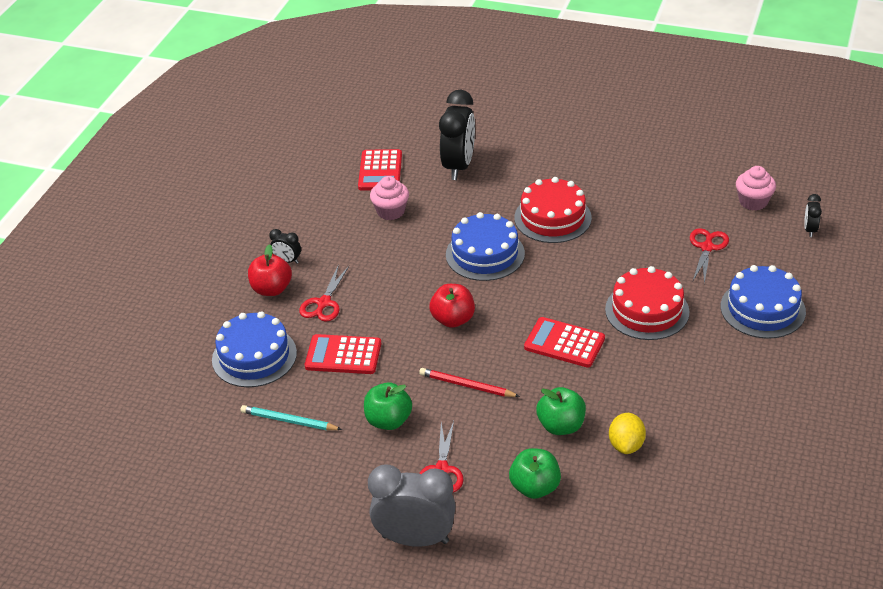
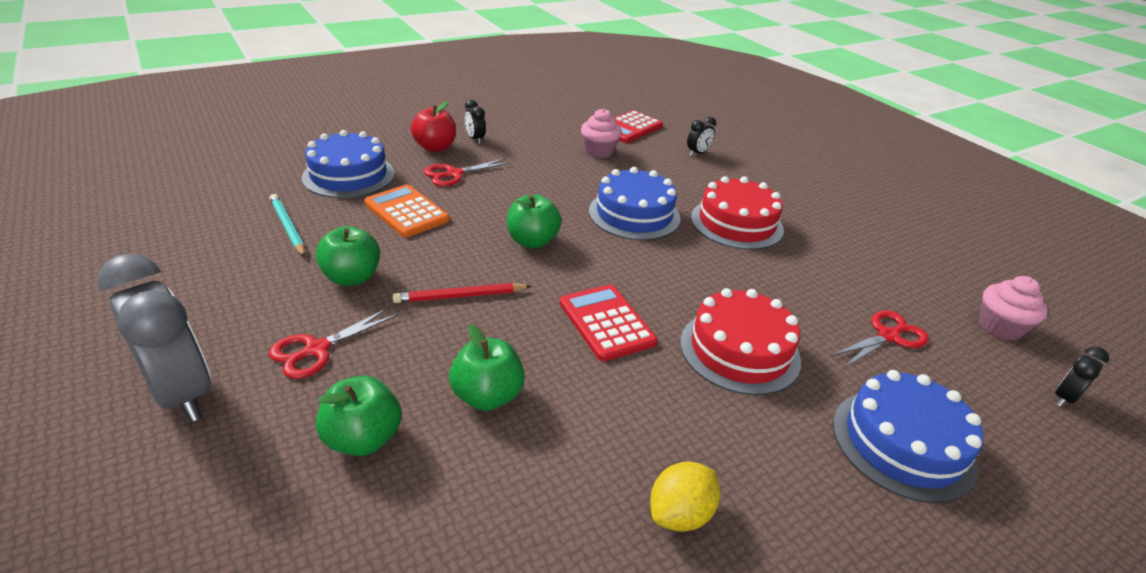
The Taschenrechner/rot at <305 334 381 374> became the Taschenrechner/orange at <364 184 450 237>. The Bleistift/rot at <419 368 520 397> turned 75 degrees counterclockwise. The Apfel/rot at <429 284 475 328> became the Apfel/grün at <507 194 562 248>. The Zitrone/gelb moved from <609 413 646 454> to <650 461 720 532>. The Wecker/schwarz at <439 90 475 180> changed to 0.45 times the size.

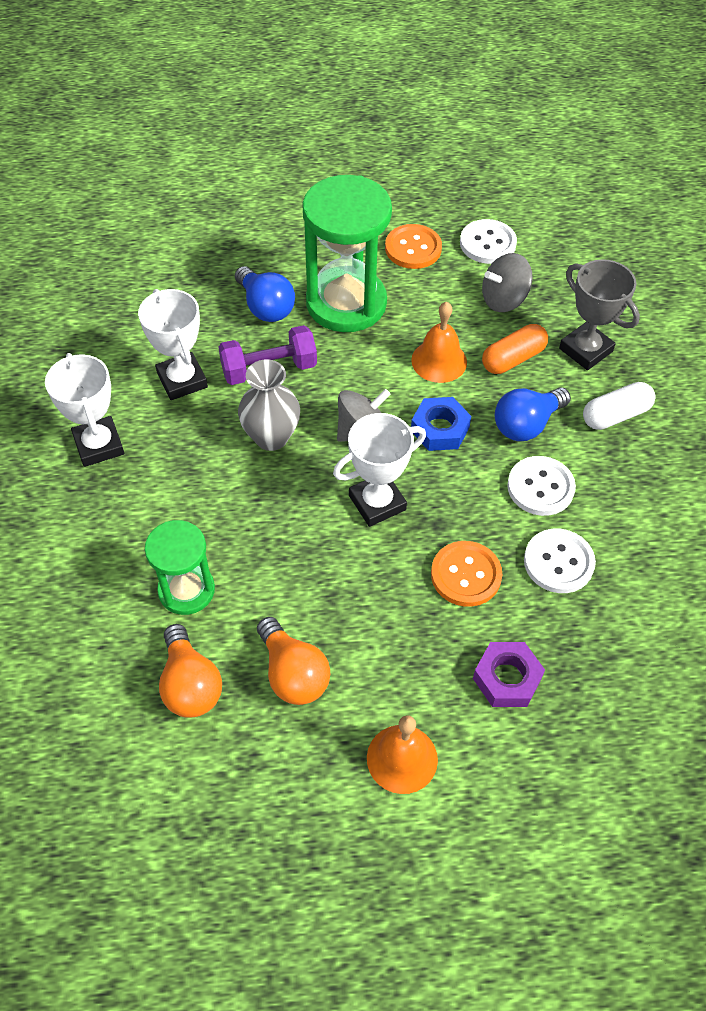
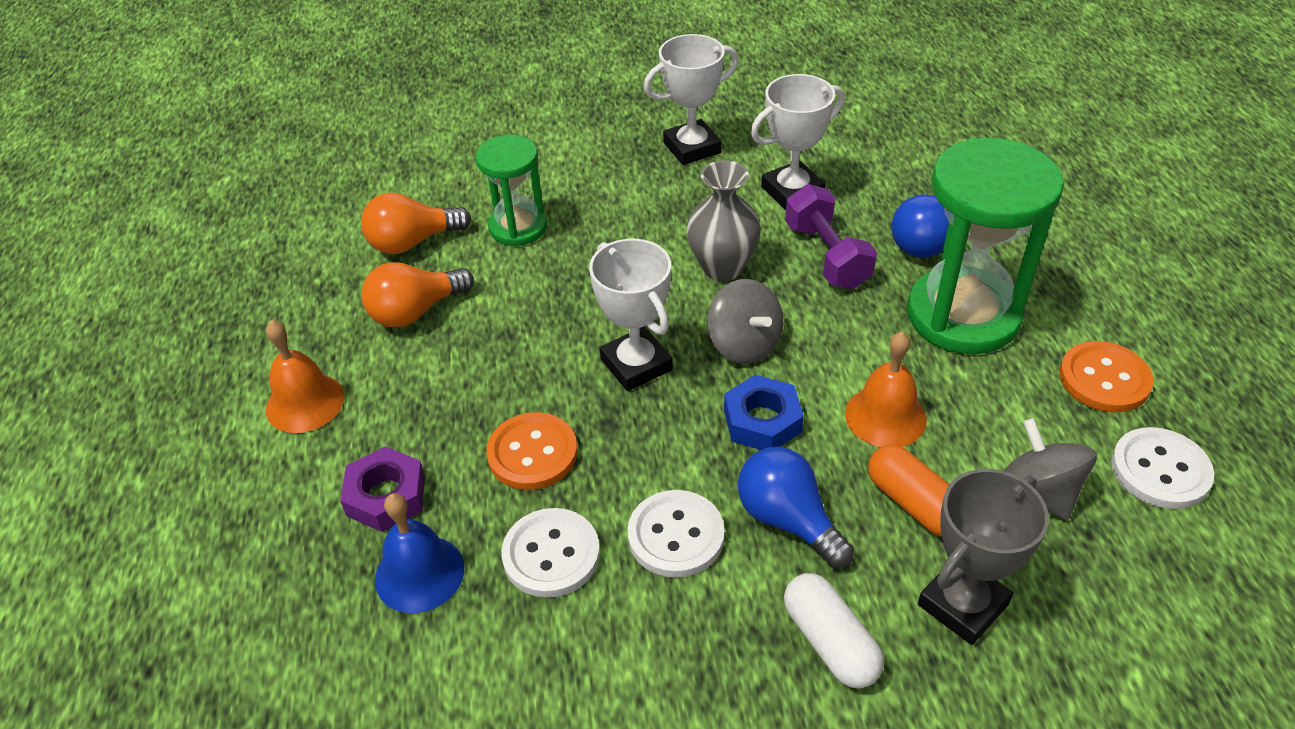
The Glocke/blau at <375 493 464 613> appeared.

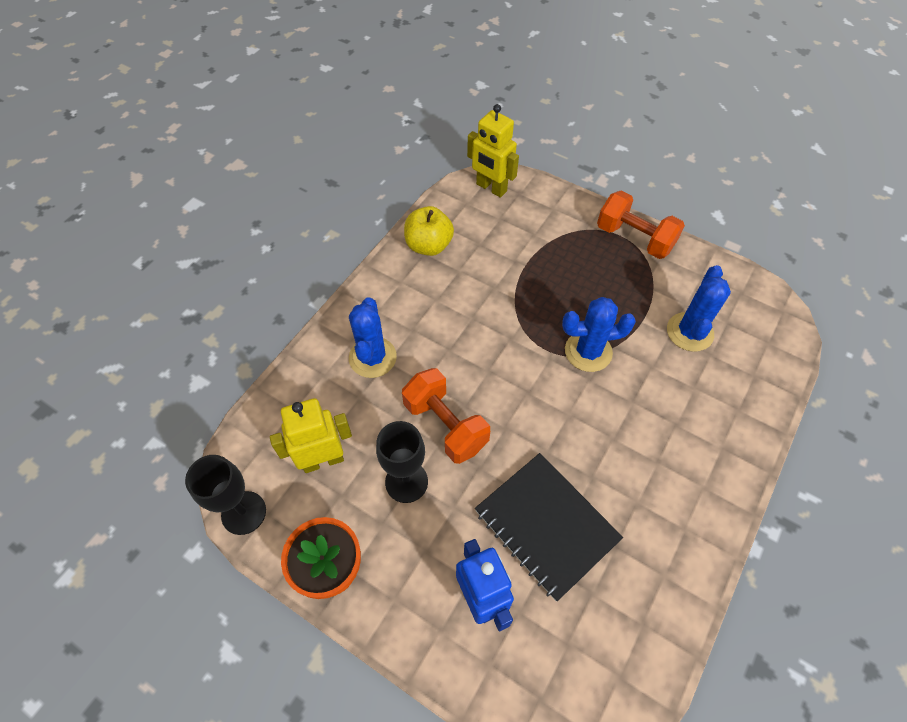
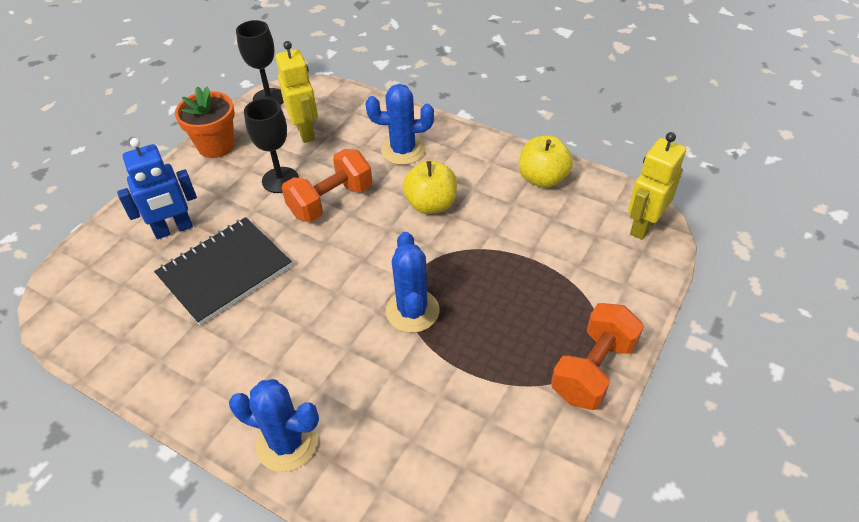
The Kaktus/blau moved from <667 265 731 352> to <229 379 319 472>. The Apfel/gelb at <403 161 457 214> appeared.

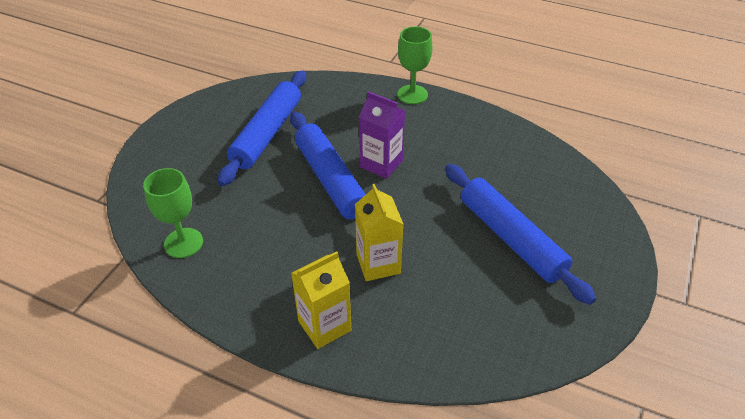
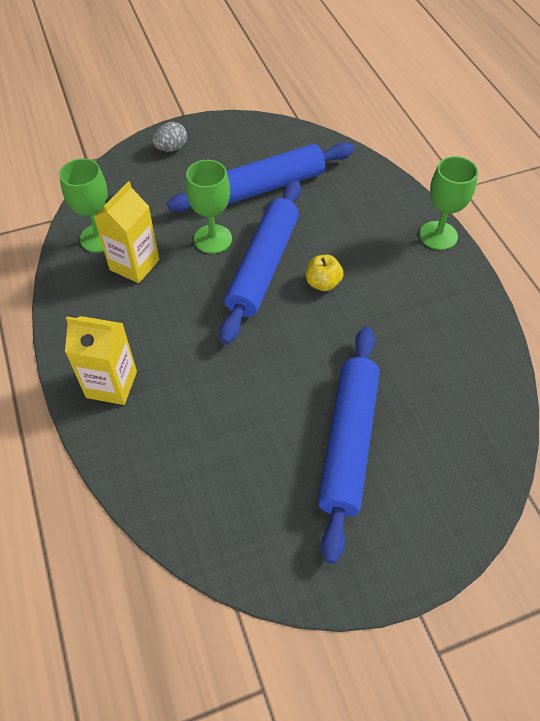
The Getränkekarton/gelb moved from <355 184 403 281> to <94 181 159 283>. The Ei/grau at <152 122 187 152> appeared. The Kelch/grün at <186 160 232 254> appeared. The Getränkekarton/lila at <359 91 405 179> was replaced by the Apfel/gelb at <306 255 344 291>.

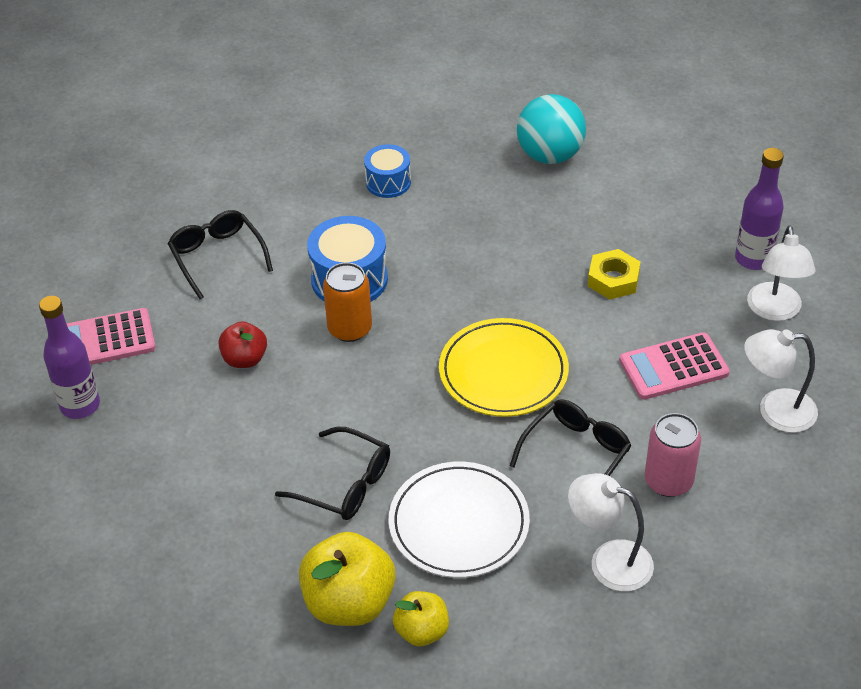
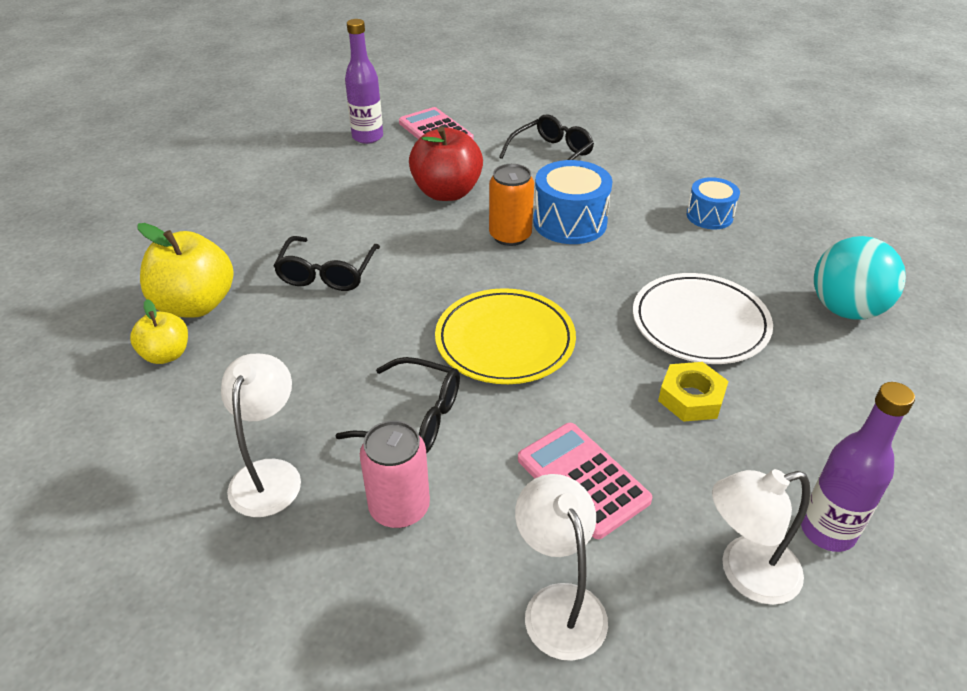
The Apfel/rot at <219 321 267 368> changed to 1.73 times the size. The Teller/weiß moved from <388 462 530 578> to <633 273 773 364>.

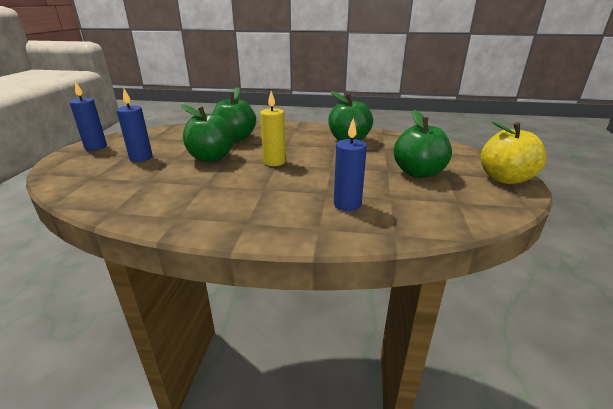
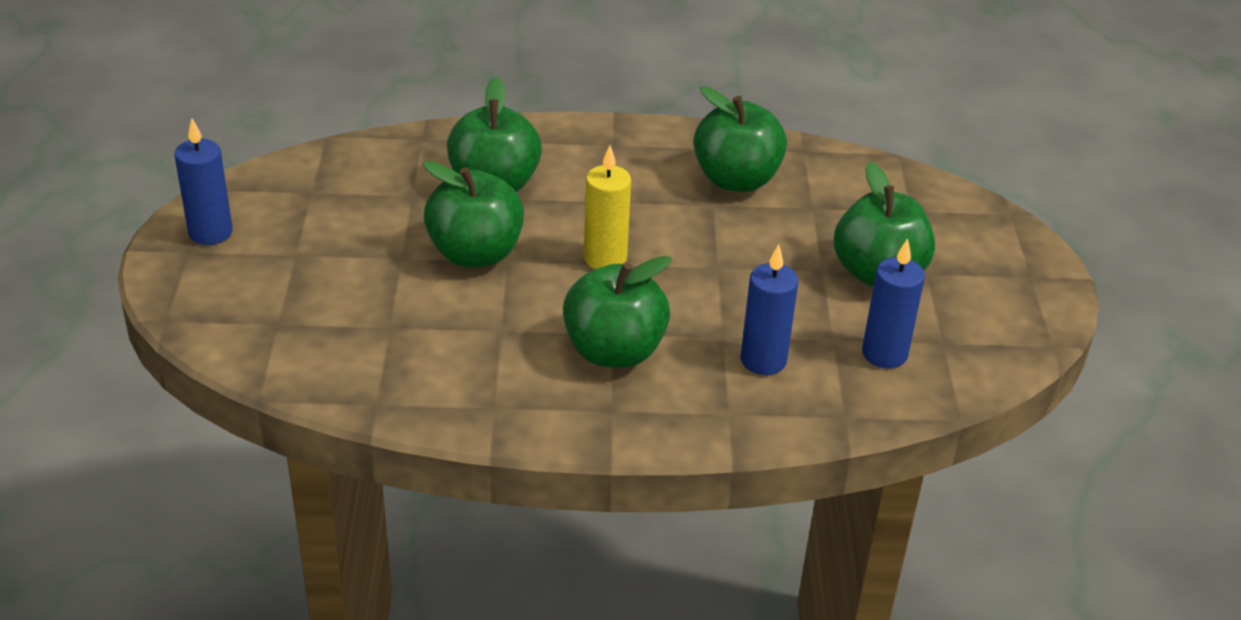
The Apfel/grün at <563 256 672 368> appeared. The Kerze/blau moved from <117 89 153 162> to <862 238 925 368>. The Apfel/gelb at <481 121 547 184> disappeared.

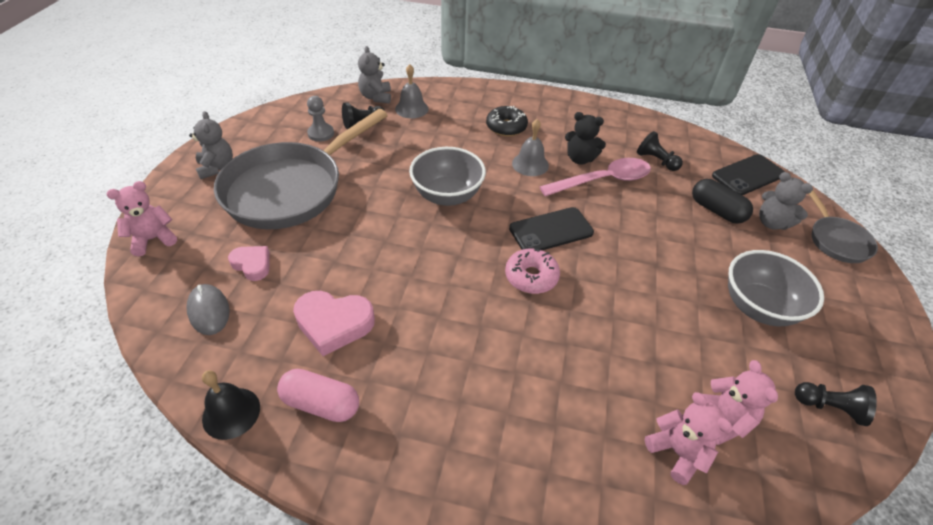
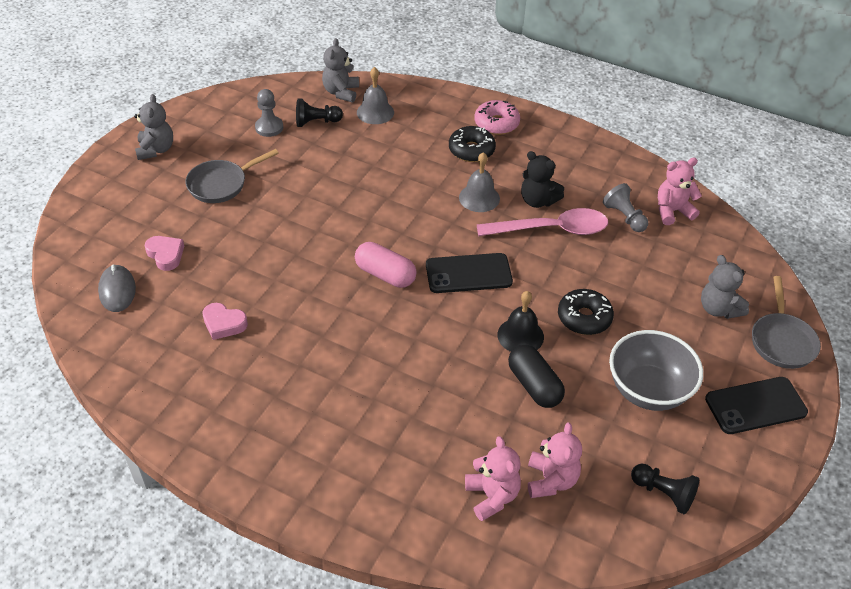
The Pfanne/grau at <214 109 388 229> changed to 0.48 times the size. The Herz/rosa at <293 291 375 356> changed to 0.62 times the size. The Kapsel/rosa moved from <277 369 359 422> to <355 242 417 288>. The Donut/rosa moved from <505 249 560 294> to <474 100 520 135>. The Glocke/schwarz moved from <202 370 260 440> to <498 291 544 352>. The Kapsel/schwarz moved from <692 179 753 224> to <508 345 565 408>. The Donut/schwarz at <558 289 614 335> appeared. The Bauer/schwarz at <637 131 683 171> became the Bauer/grau at <603 183 648 232>. The Teddybär/rosa moved from <107 181 177 256> to <658 158 702 225>. The Handy/schwarz moved from <712 154 785 195> to <705 377 808 434>. The Schüssel/grau at <409 147 486 206> disappeared.

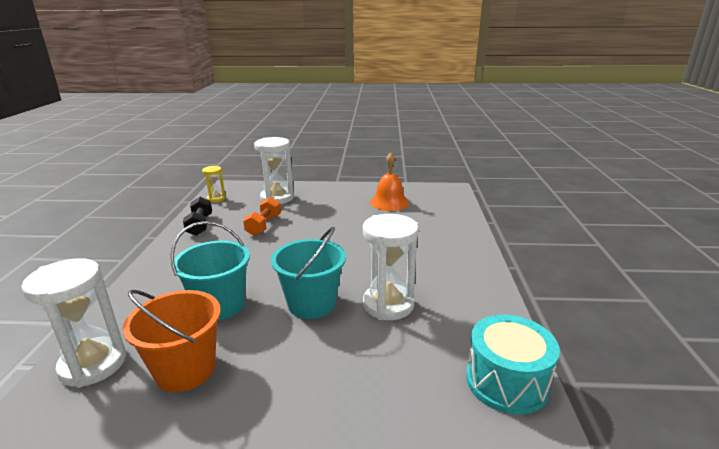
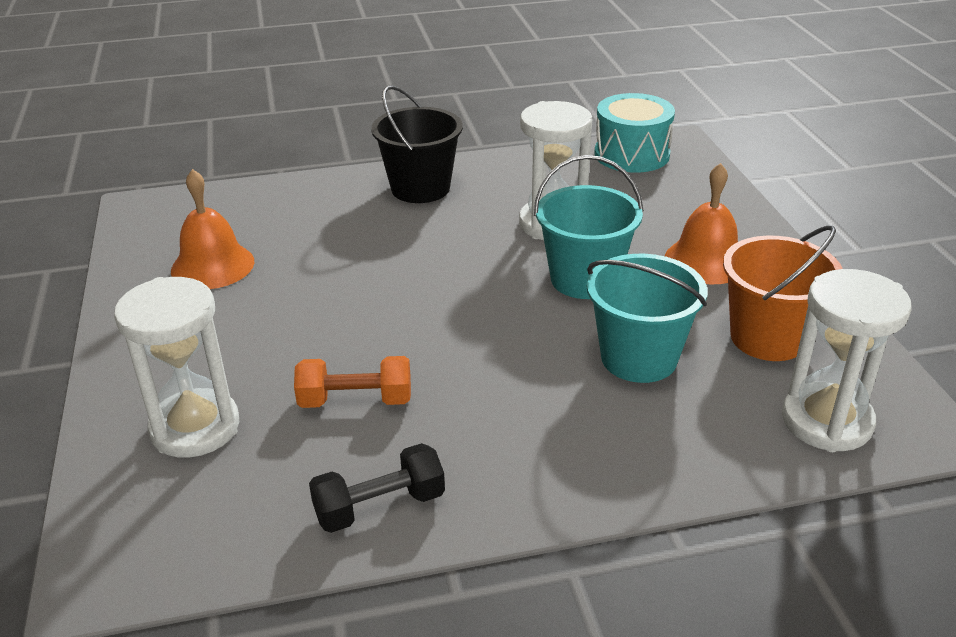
The Eimer/schwarz at <371 85 463 203> appeared. The Glocke/orange at <665 163 738 284> appeared. The Sanduhr/gelb at <202 166 226 203> disappeared.

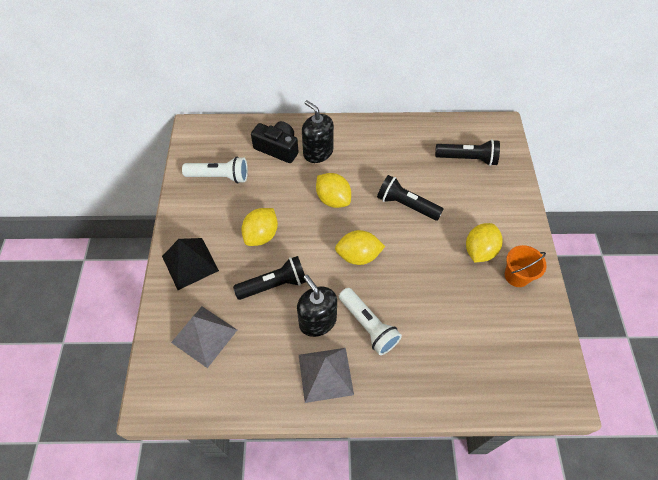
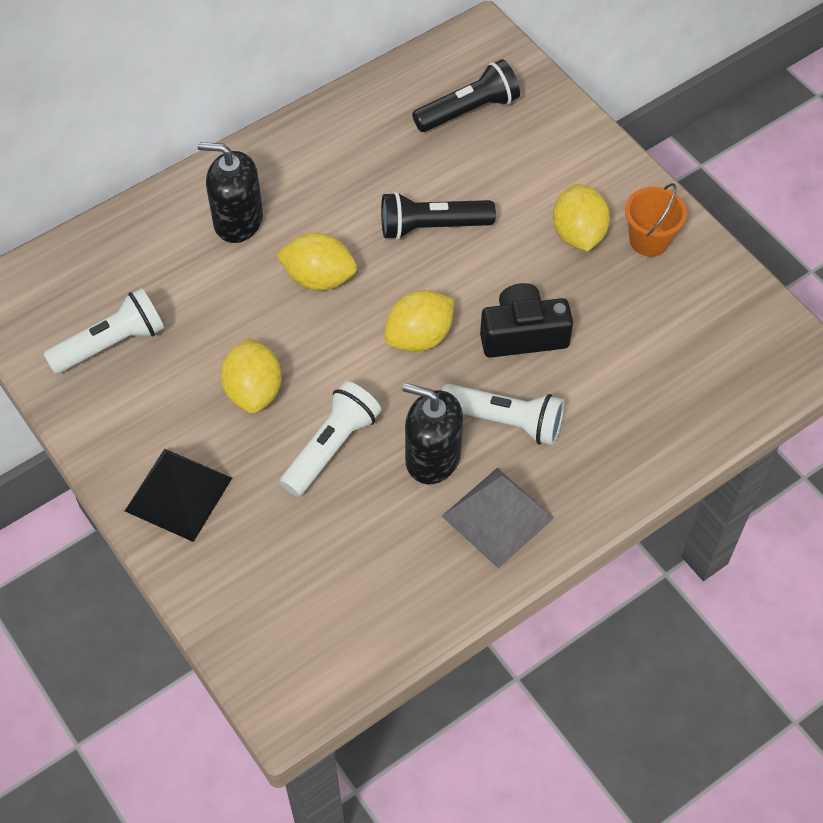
The Taschenlampe/schwarz at <233 256 306 300> became the Taschenlampe/weiß at <280 381 381 497>. The Kamera/schwarz moved from <251 121 298 163> to <480 283 573 358>. The Pyramide/grau at <171 307 237 368> disappeared.

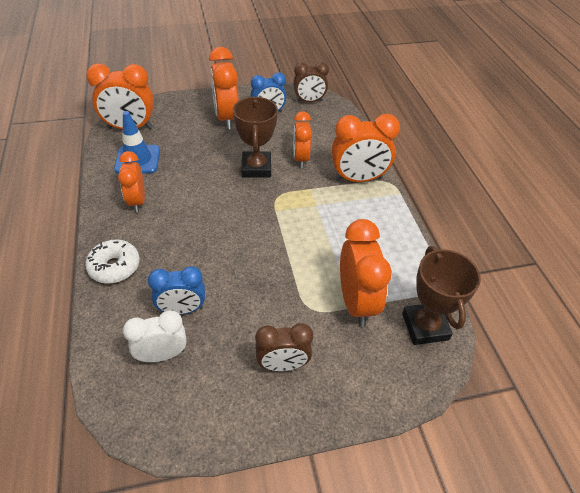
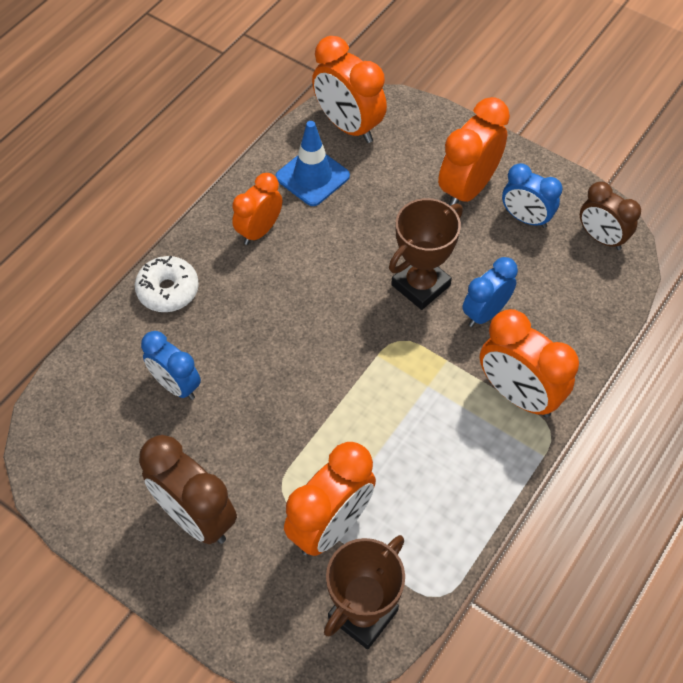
The Wecker/braun at <255 323 313 371> changed to 1.52 times the size. The Wecker/orange at <293 111 312 168> became the Wecker/blau at <462 257 518 327>. The Wecker/weiß at <123 310 187 362> disappeared.

